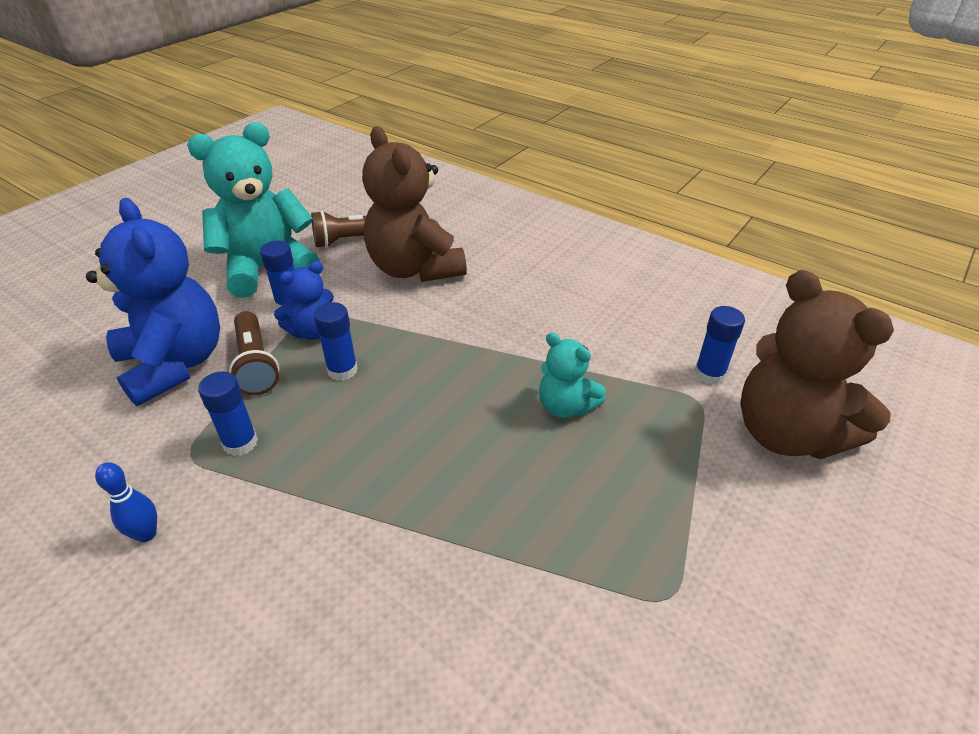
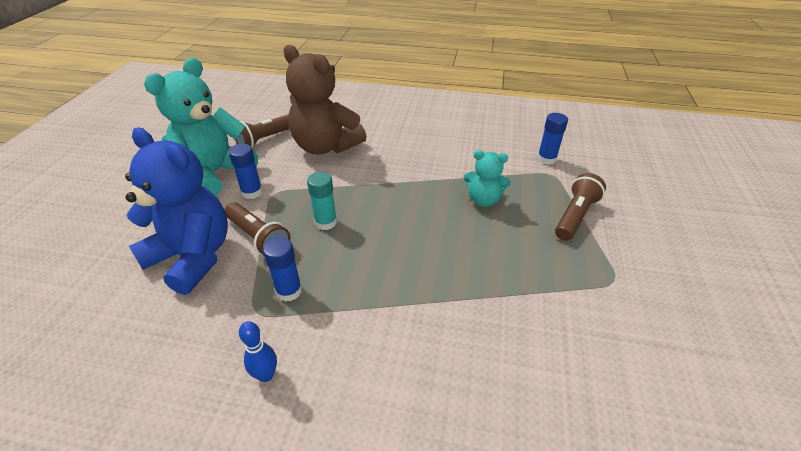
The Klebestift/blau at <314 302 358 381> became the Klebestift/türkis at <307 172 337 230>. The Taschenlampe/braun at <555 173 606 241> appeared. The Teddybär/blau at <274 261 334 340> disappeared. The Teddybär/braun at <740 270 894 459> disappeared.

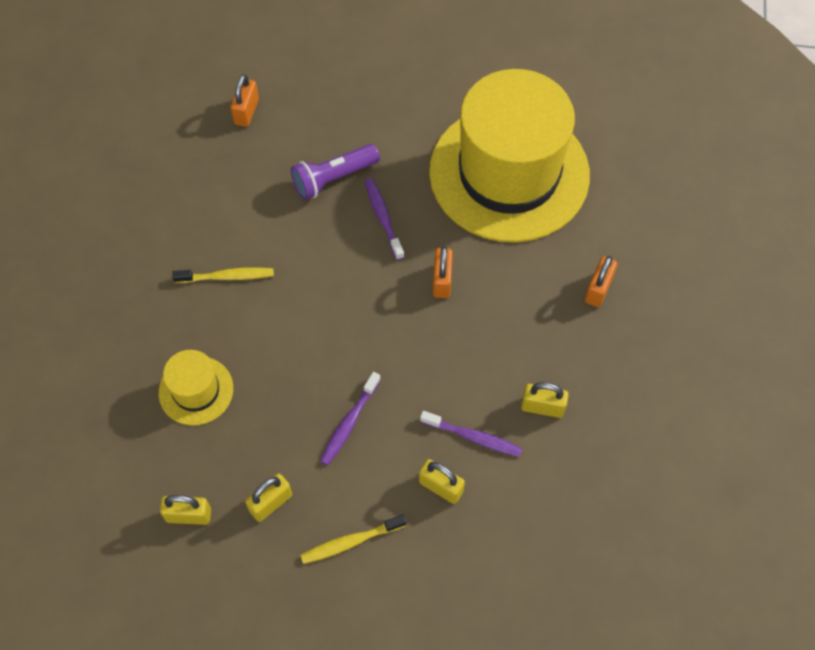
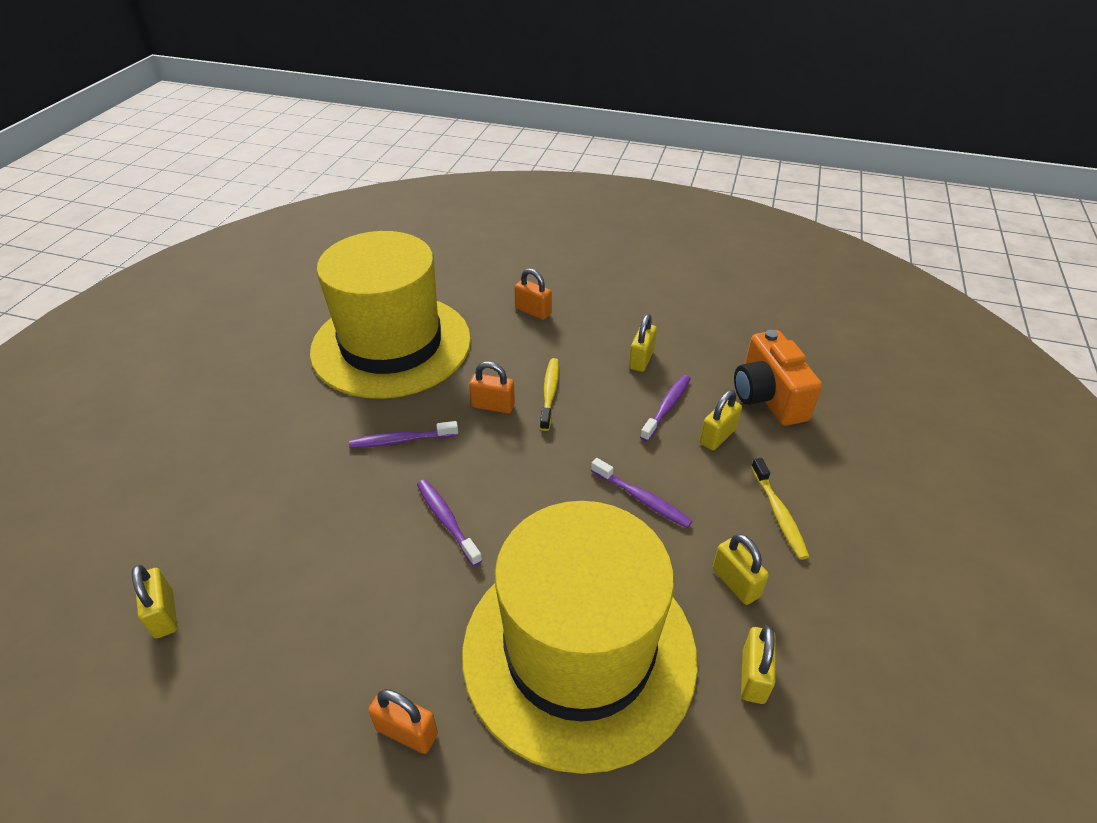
The Vorhängeschloss/gelb at <132 565 178 638> appeared. The Vorhängeschloss/orange moved from <230 75 259 127> to <368 689 438 754>. The Zahnbürste/lila at <417 479 482 566> appeared. The Hut/gelb at <159 350 233 426> changed to 2.35 times the size. The Zahnbürste/gelb moved from <172 267 274 283> to <540 358 559 431>. The Kamera/orange at <734 330 822 426> appeared. The Taschenlampe/lila at <291 144 380 200> disappeared.

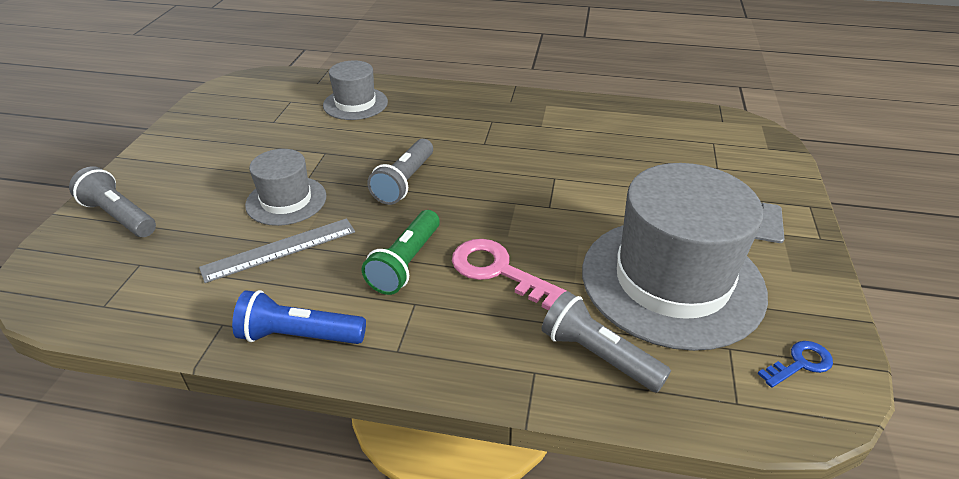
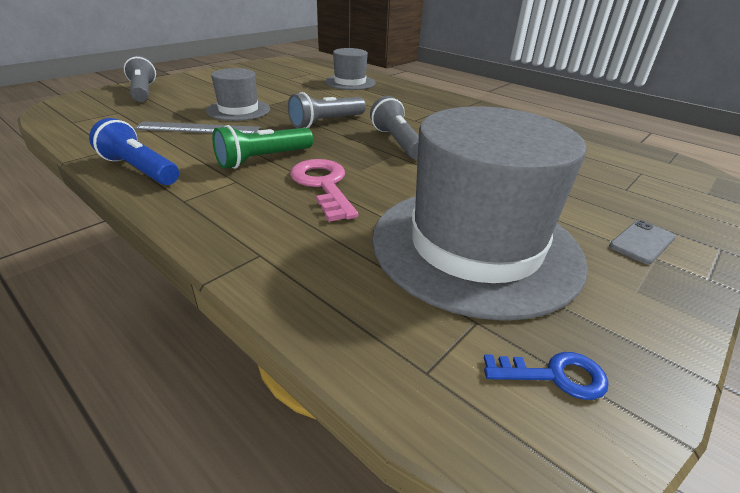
The Taschenlampe/grau moved from <542 291 671 393> to <370 96 419 159>.

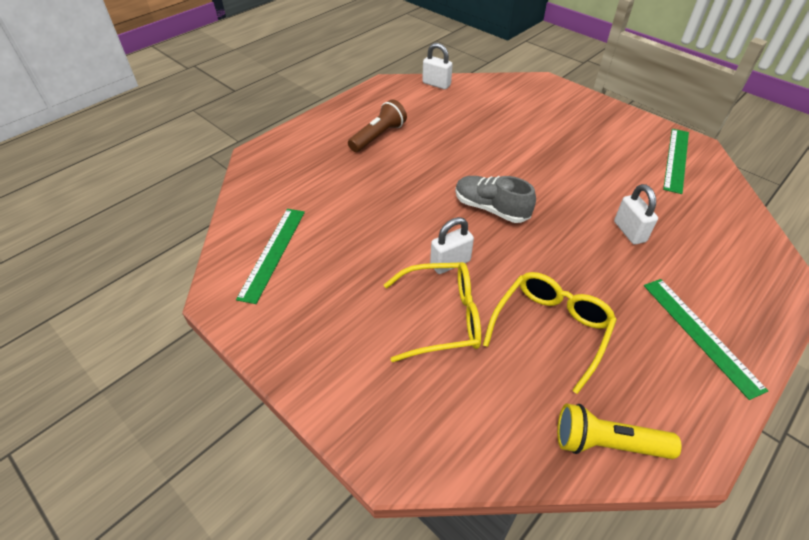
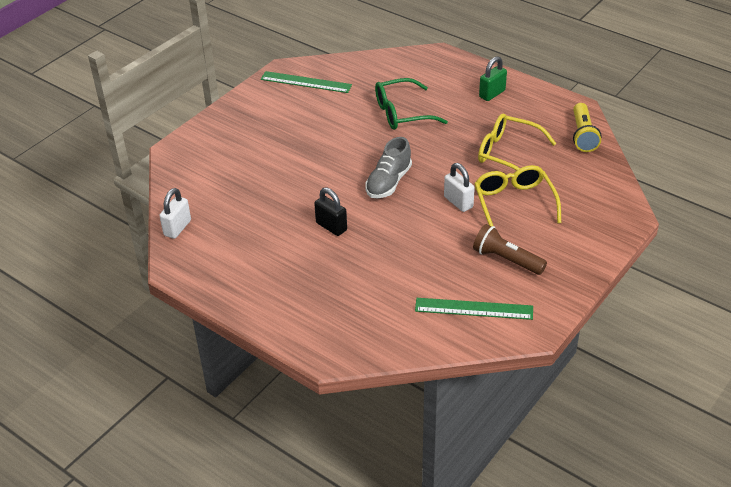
The Vorhängeschloss/schwarz at <314 188 347 236> appeared. The Vorhängeschloss/weiß at <614 184 658 245> was replaced by the Brille/grün at <375 78 448 130>. The Taschenlampe/braun moved from <348 99 407 152> to <473 224 547 275>. The Lineal/grün at <644 279 768 400> was replaced by the Vorhängeschloss/grün at <479 56 507 101>.

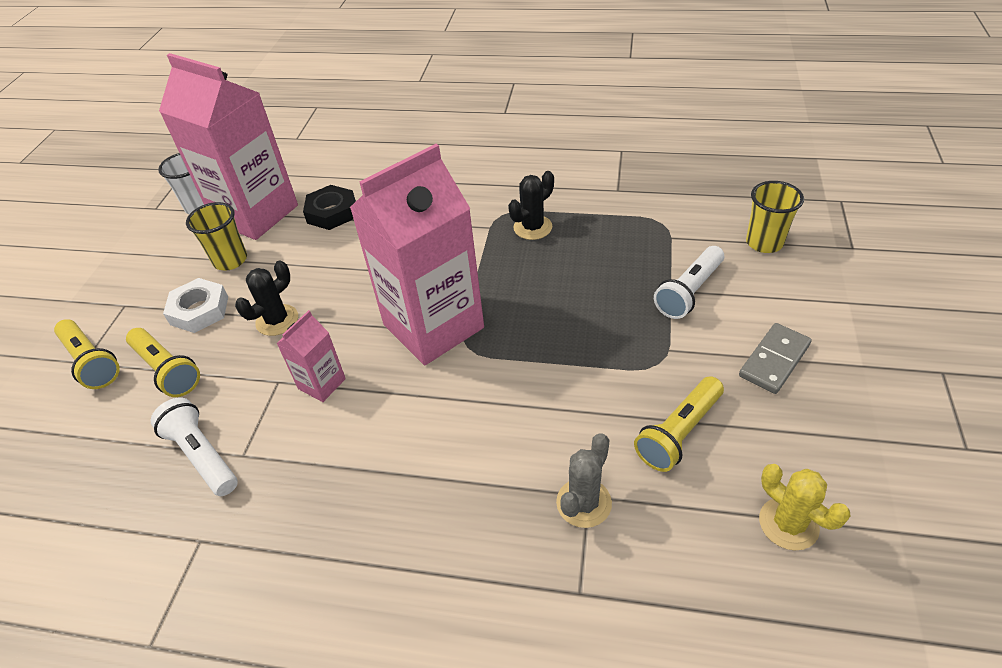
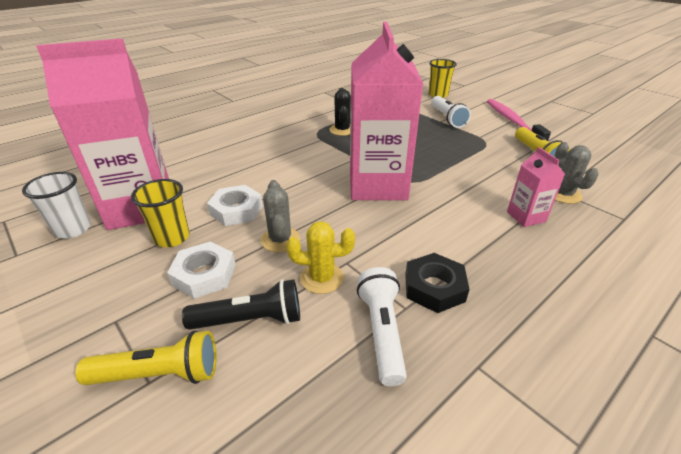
The Taschenlampe/gelb at <126 328 200 397> became the Taschenlampe/schwarz at <182 279 300 330>. The Sechskantmutter/weiß at <207 185 263 226> appeared. The Kaktus/schwarz at <235 260 298 336> became the Kaktus/grau at <261 180 300 252>. The Kaktus/gelb moved from <759 464 850 550> to <286 221 355 294>. The Taschenlampe/weiß at <151 398 237 496> turned 90 degrees clockwise. The Sechskantmutter/schwarz moved from <303 185 356 230> to <405 253 469 313>. The Dominostein/grau at <739 323 812 394> was replaced by the Zahnbürste/rosa at <487 99 551 141>. The Getränkekarton/rosa moved from <276 310 346 402> to <507 147 565 227>.

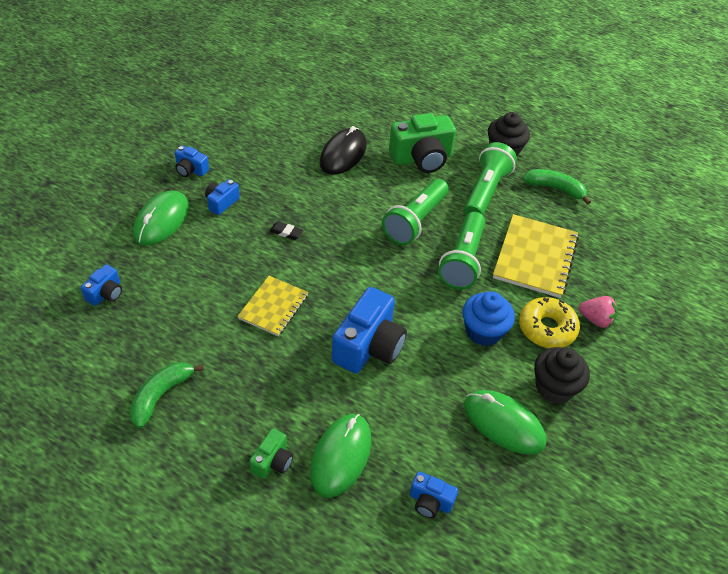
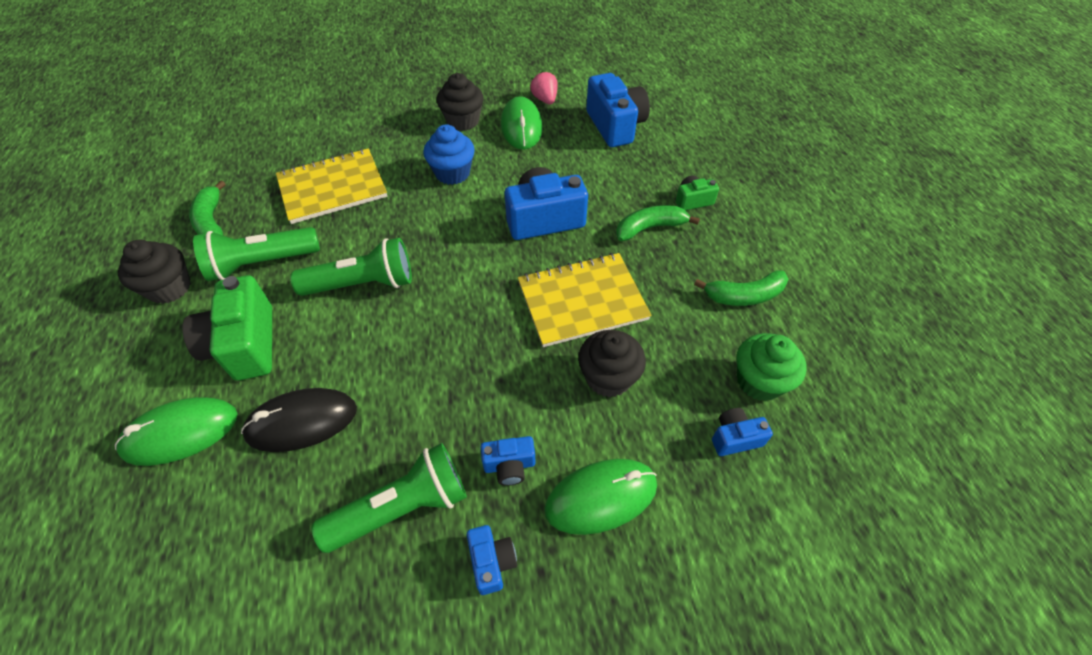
The Computermaus/grün moved from <310 414 372 498> to <115 397 238 466>. The Kamera/grün at <389 113 456 173> turned 135 degrees counterclockwise. The Taschenlampe/grün moved from <438 212 485 289> to <311 443 467 553>. The Notizbuch/gelb at <237 276 308 336> changed to 1.59 times the size. The Erdbeere/rosa moved from <579 296 618 328> to <530 71 558 104>. The Muffin/schwarz at <578 330 646 398> appeared. The Kamera/blau at <410 471 458 518> changed to 1.97 times the size. The Banane/grün at <616 205 700 241> appeared. The Muffin/grün at <737 333 806 401> appeared. The Radiergummi/schwarz at <269 221 303 240> disappeared. The Donut/gelb at <519 297 580 348> disappeared.

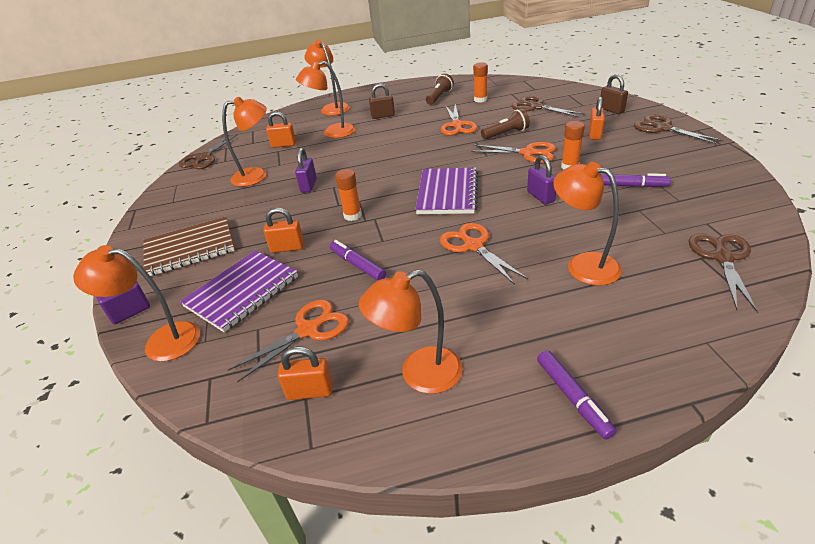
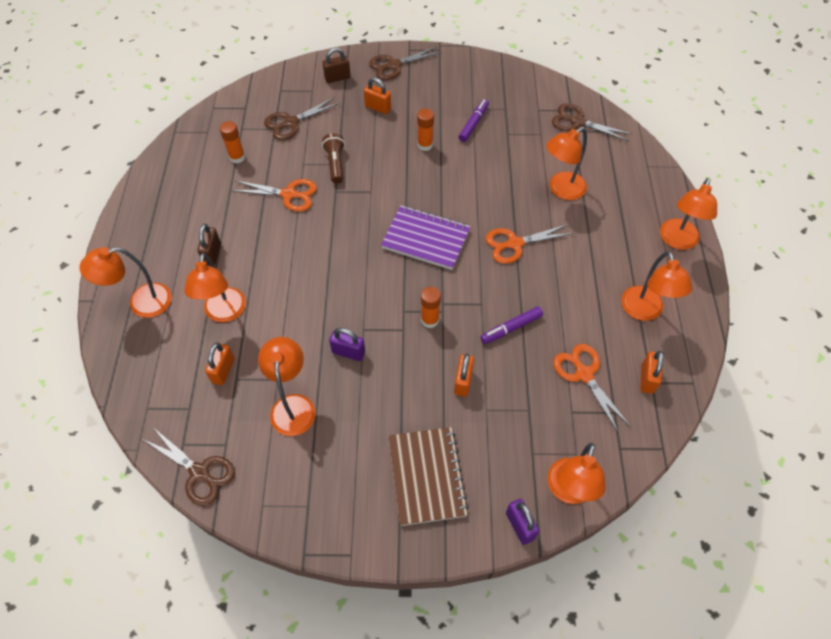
The Filzstift/lila at <537 350 616 439> was replaced by the Lampe/orange at <660 178 717 250>. The Notizbuch/lila at <180 251 298 332> disappeared. The Taschenlampe/braun at <426 73 454 105> disappeared. The Schere/orange at <471 142 556 163> disappeared. The Vorhängeschloss/lila at <527 155 556 204> disappeared.

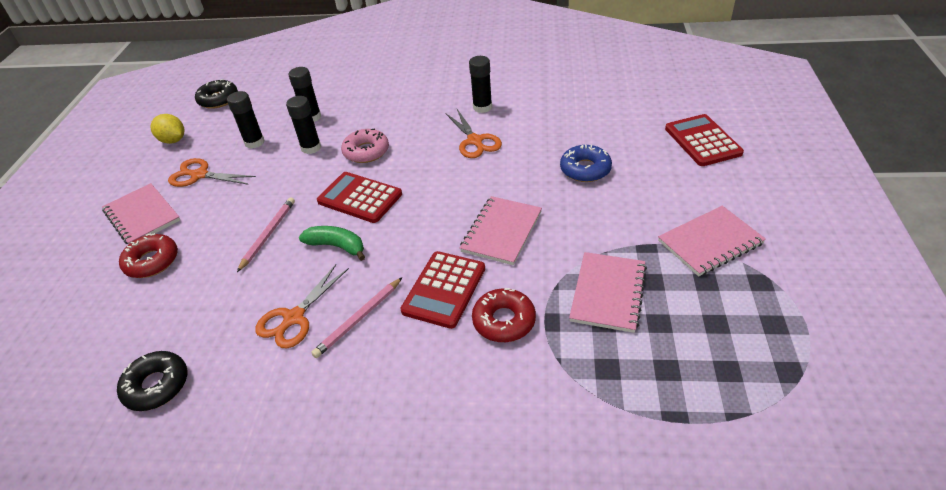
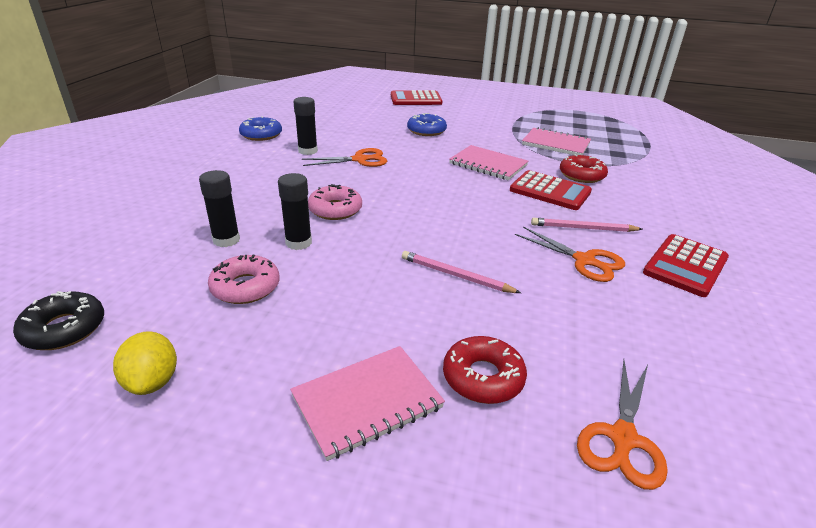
The Zitrone/gelb at <150 114 185 144> turned 60 degrees counterclockwise. The Klebestift/schwarz at <227 91 265 149> was replaced by the Donut/rosa at <208 254 280 304>. The Donut/blau at <239 116 282 141> appeared. The Bleistift/rosa at <311 277 403 358> turned 135 degrees clockwise. The Schere/orange moved from <168 158 256 187> to <577 360 668 490>. The Taschenrechner/rot moved from <317 172 402 223> to <643 234 729 297>. The Donut/schwarz at <117 351 187 411> disappeared. The Banane/grün at <299 226 365 261> disappeared. The Notizbuch/rosa at <658 206 766 276> disappeared.

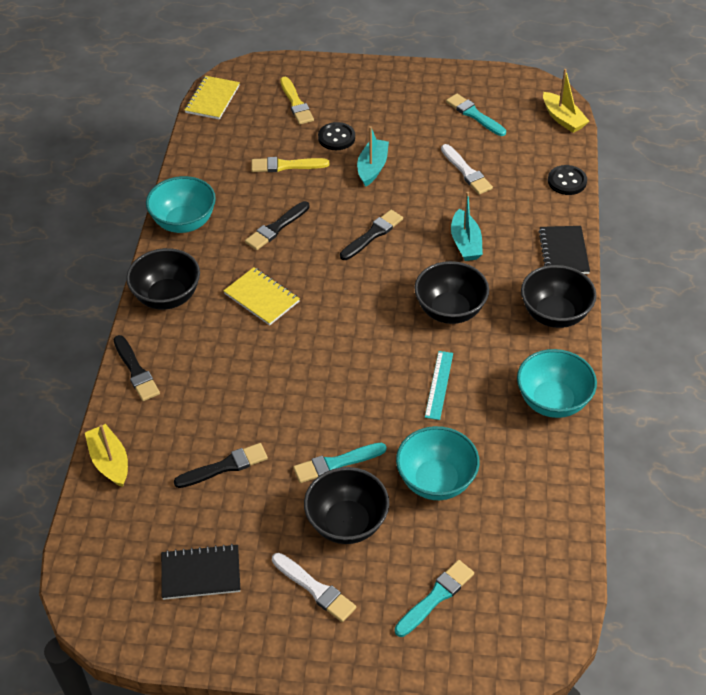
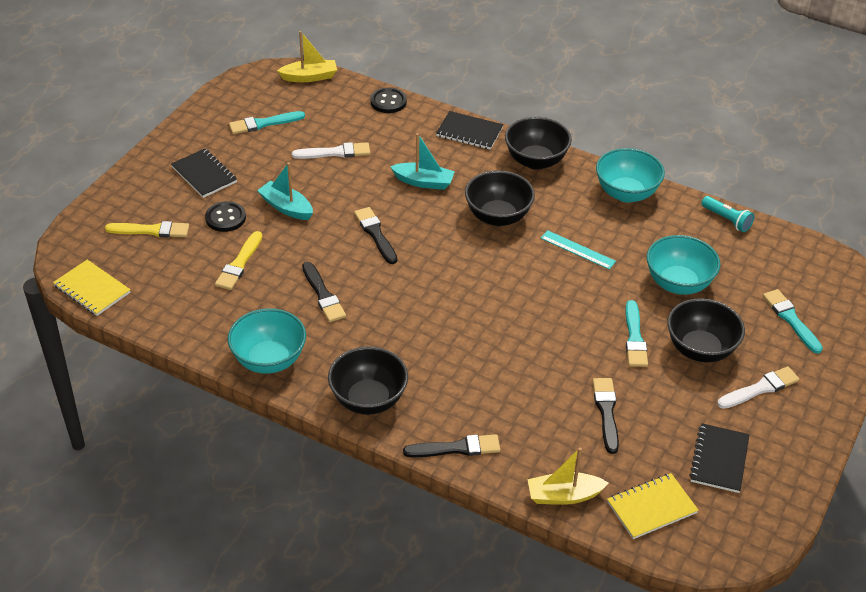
The Notizbuch/schwarz at <171 149 237 198> appeared. The Notizbuch/gelb moved from <223 267 300 325> to <607 473 699 539>. The Taschenlampe/türkis at <701 196 754 232> appeared.

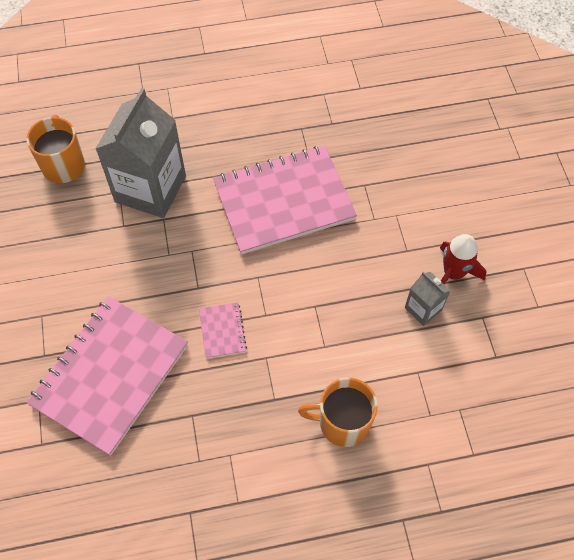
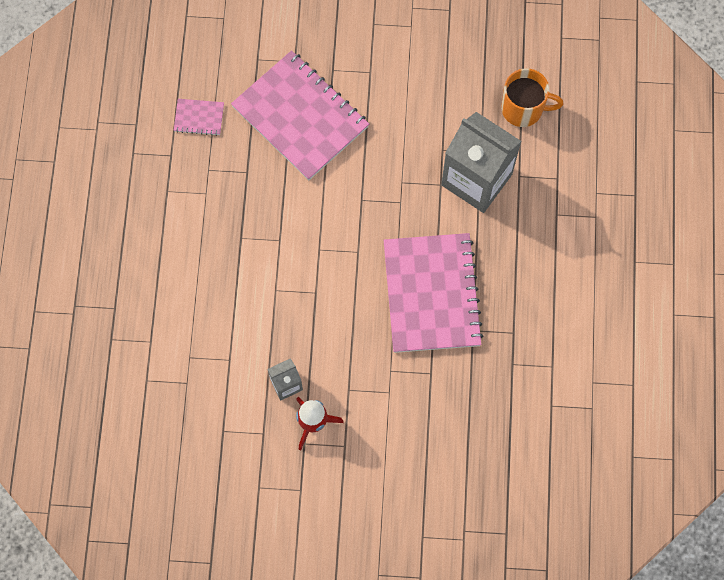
The Notizbuch/rosa moved from <199 302 247 359> to <174 99 224 136>. The Tasse/orange at <298 377 378 447> disappeared.

